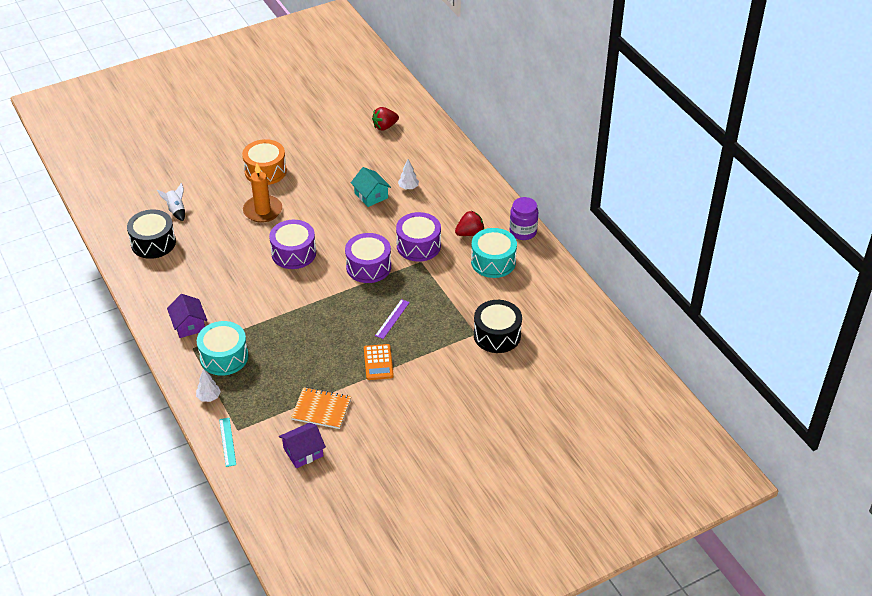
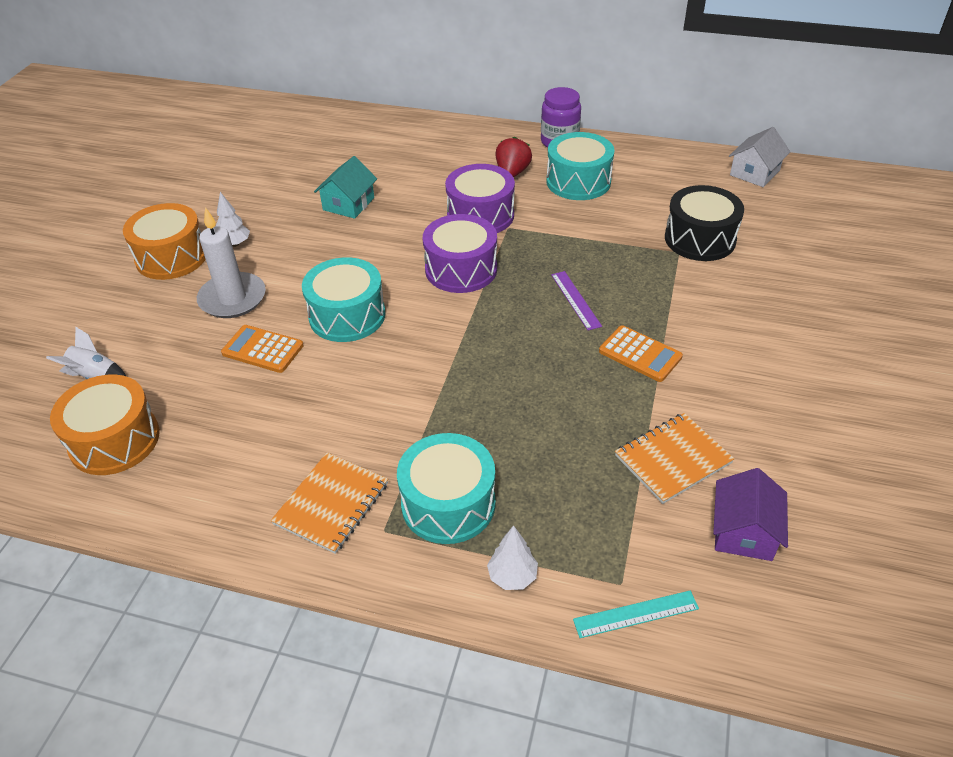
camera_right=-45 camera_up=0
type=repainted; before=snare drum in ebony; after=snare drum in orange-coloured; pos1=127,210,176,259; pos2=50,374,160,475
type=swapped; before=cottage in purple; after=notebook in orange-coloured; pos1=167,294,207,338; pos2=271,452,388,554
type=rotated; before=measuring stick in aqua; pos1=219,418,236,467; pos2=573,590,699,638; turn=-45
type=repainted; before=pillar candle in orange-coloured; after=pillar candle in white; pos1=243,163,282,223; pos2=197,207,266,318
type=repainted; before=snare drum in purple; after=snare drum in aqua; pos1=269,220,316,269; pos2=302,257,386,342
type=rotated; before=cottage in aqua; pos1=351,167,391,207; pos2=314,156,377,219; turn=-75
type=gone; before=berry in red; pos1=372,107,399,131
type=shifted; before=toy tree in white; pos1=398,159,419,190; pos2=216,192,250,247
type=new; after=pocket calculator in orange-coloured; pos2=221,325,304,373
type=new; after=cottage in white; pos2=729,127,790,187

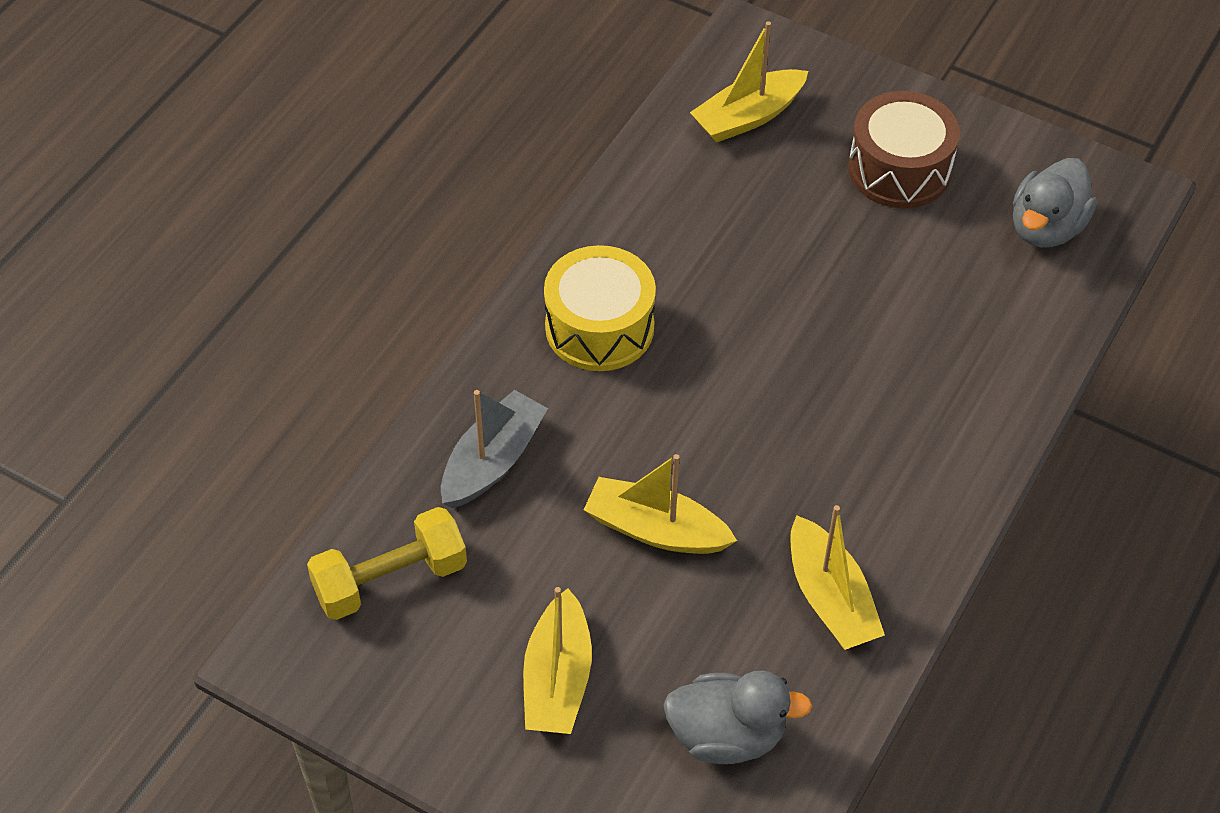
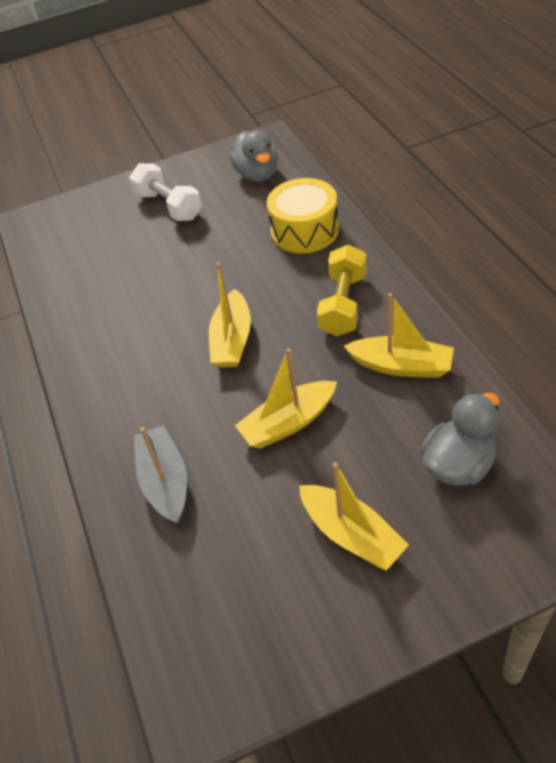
camera_right=-45 camera_up=-5
type=shifted; before=dumbbell in golden; pos1=307,507,467,620; pos2=317,244,367,336
type=shifted; before=snare drum in golden; pos1=544,245,656,371; pos2=267,178,339,253
type=shifted; before=toy boat in golden; pos1=690,21,808,143; pos2=209,263,251,368
type=swapped; before=snare drum in dark brown; after=dumbbell in white; pos1=848,91,960,208; pos2=129,163,202,221

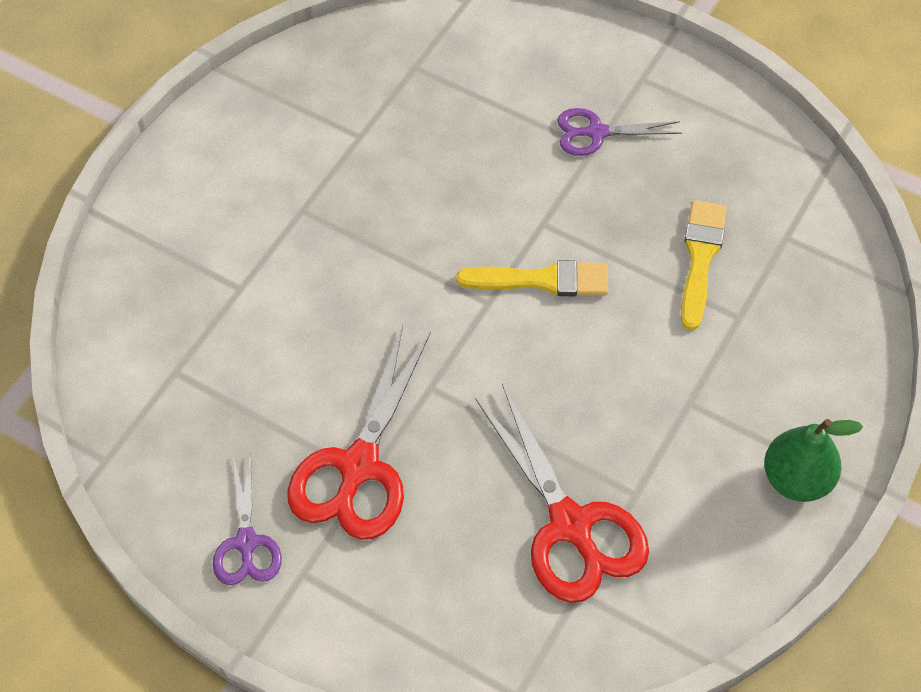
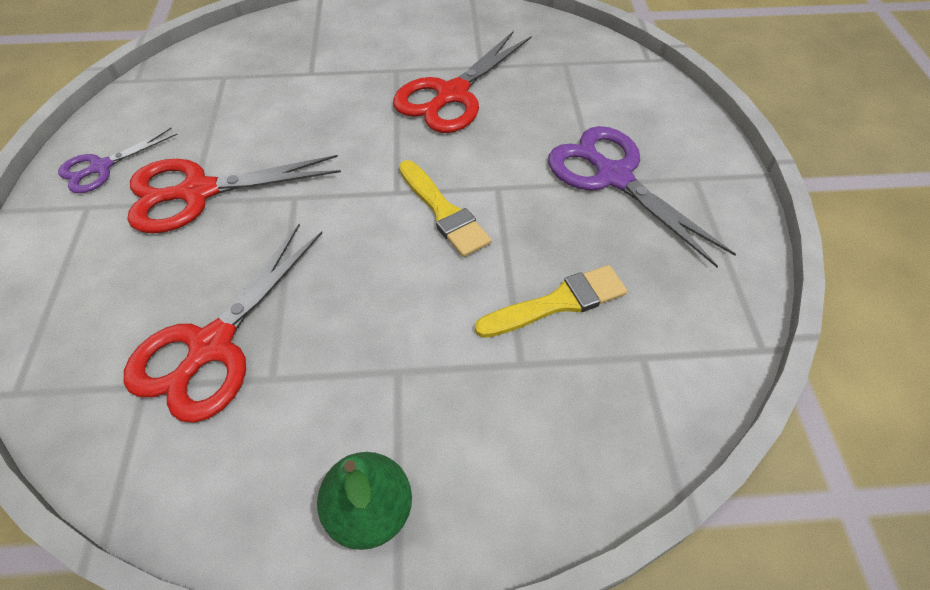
camera_right=55 camera_up=-5
type=scaled; before=pair of scissors in purple; pos1=557,108,682,156; pos2=548,126,736,268; scale=1.74
type=new; after=pair of scissors in red; pos2=393,31,532,133

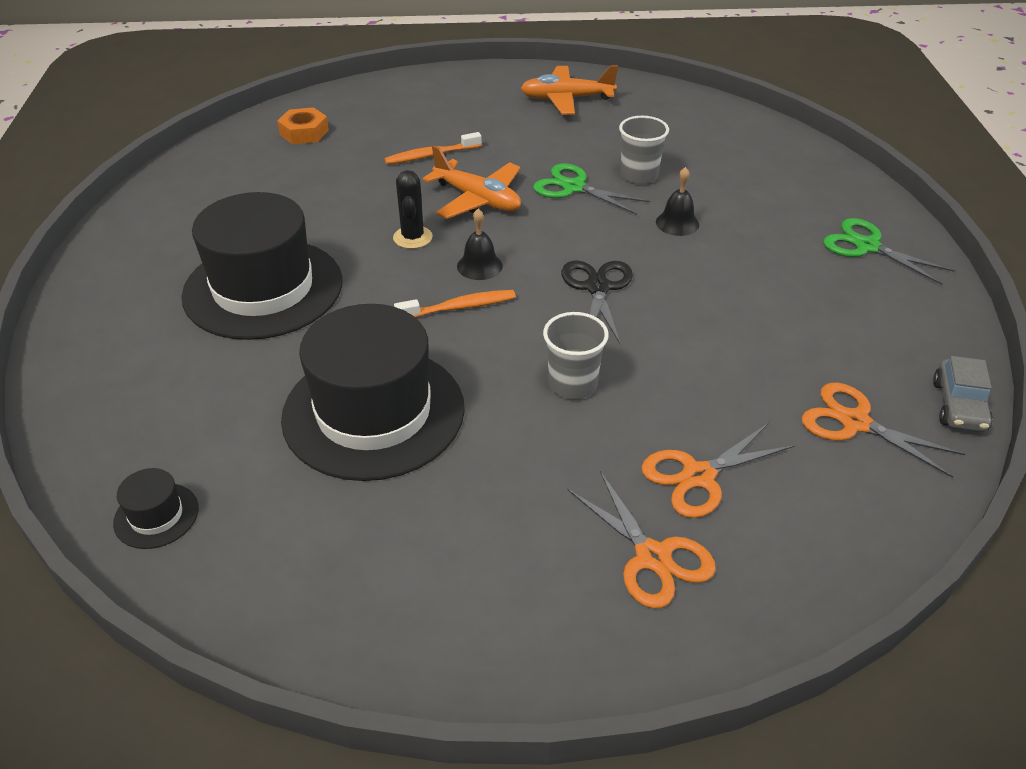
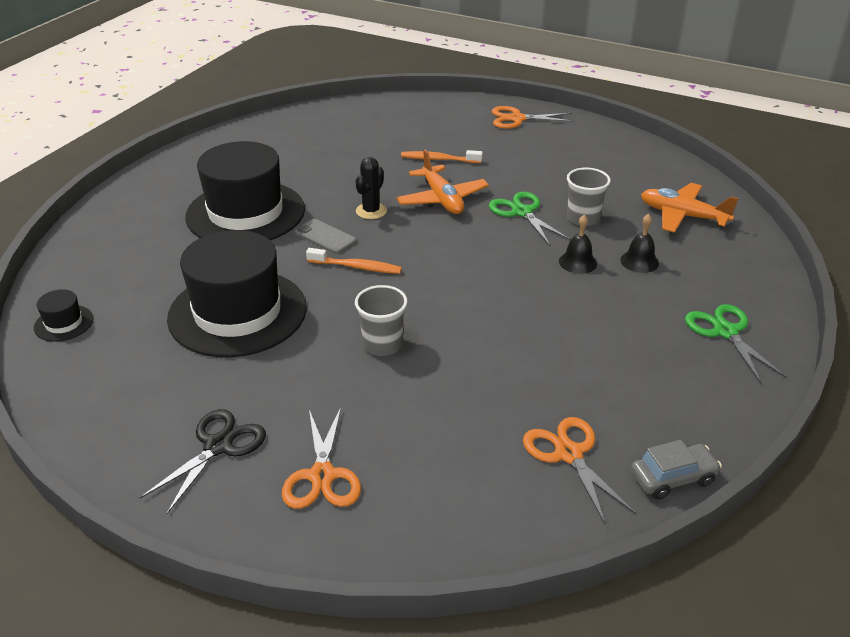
camera_right=30 camera_up=-5
type=gone; before=nut in orange-coloured; pos1=277,107,329,144
type=shifted; before=bell in ebony; pos1=457,209,503,280; pos2=620,214,659,273
type=shifted; before=toy plane in orange-coloured; pos1=521,65,618,115; pos2=641,183,739,233
type=shifted; before=pair of scissors in ebony; pos1=561,261,633,345; pos2=140,409,266,514
type=shifted; before=pair of scissors in orange-coloured; pos1=642,423,796,518; pos2=492,106,574,129
type=rotated; before=toy car in ash-grey; pos1=933,356,993,432; pos2=631,440,722,500; turn=-150
type=new; after=phone in ash-grey; pos2=295,219,356,254

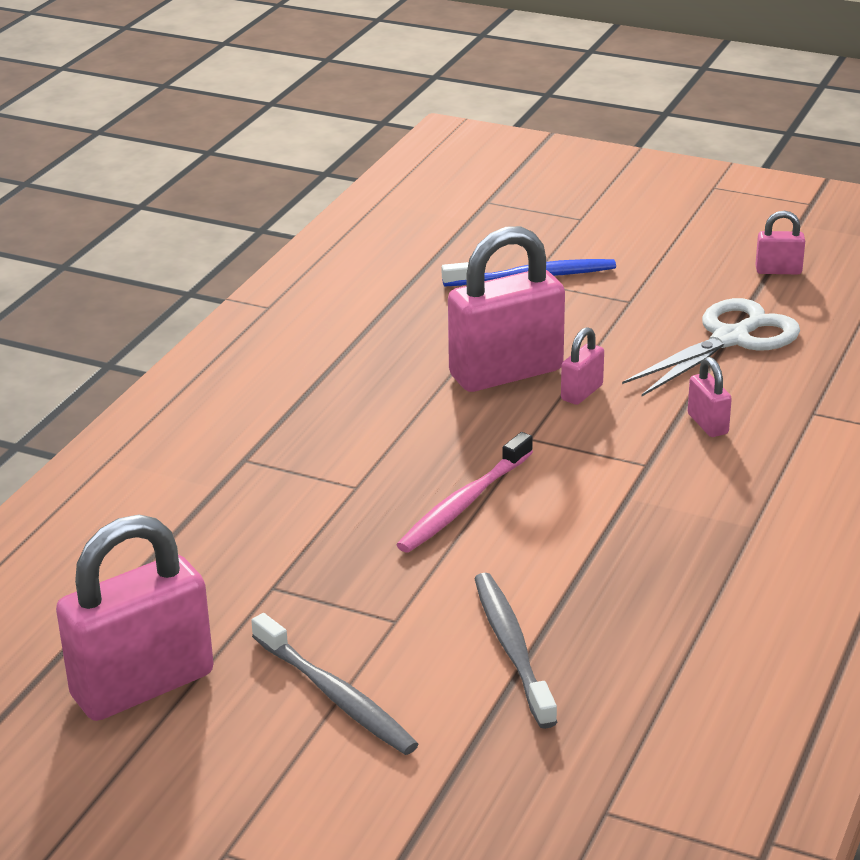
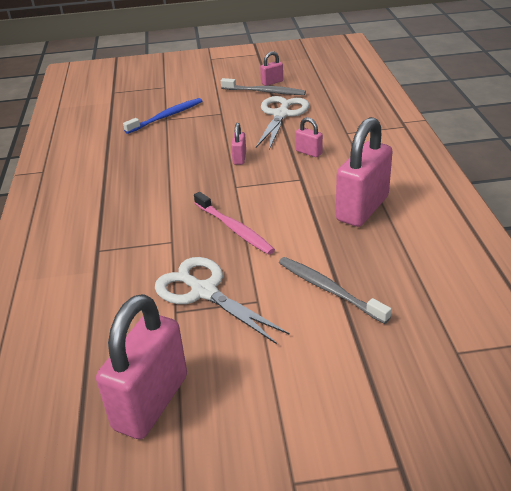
camera_right=-30 camera_up=5
type=shifted; before=tooth brush in ash-grey; pos1=251,613,419,755; pos2=221,78,306,95
type=rotated; before=tooth brush in rosy; pos1=396,432,533,553; pos2=194,192,275,255; turn=-45
type=shifted; before=small lock in rosy; pos1=448,226,565,392; pos2=336,117,393,227
type=new; after=pair of scissors in white; pos2=155,257,290,344

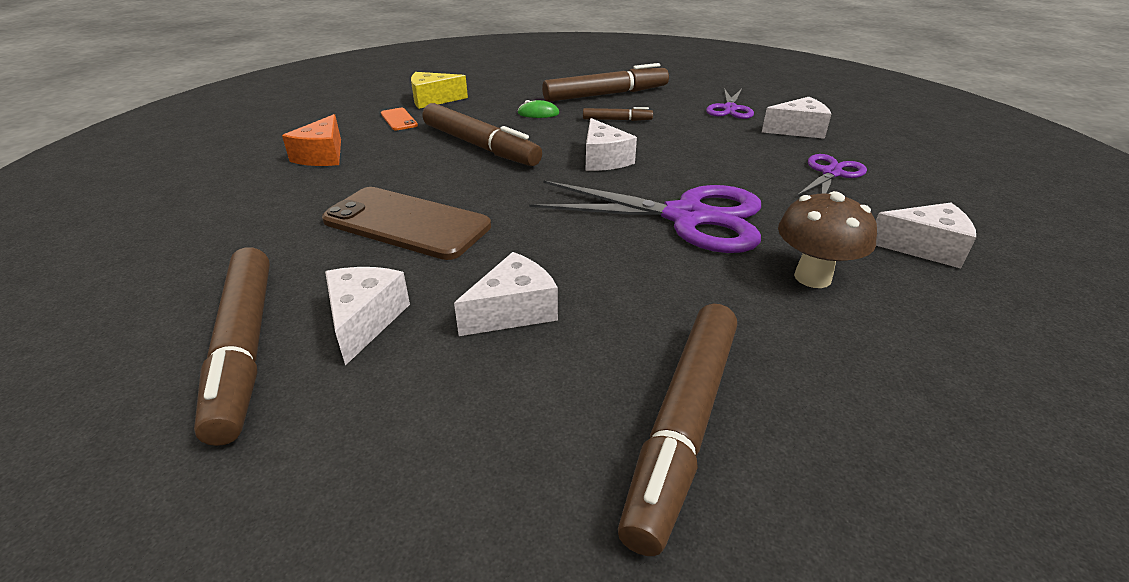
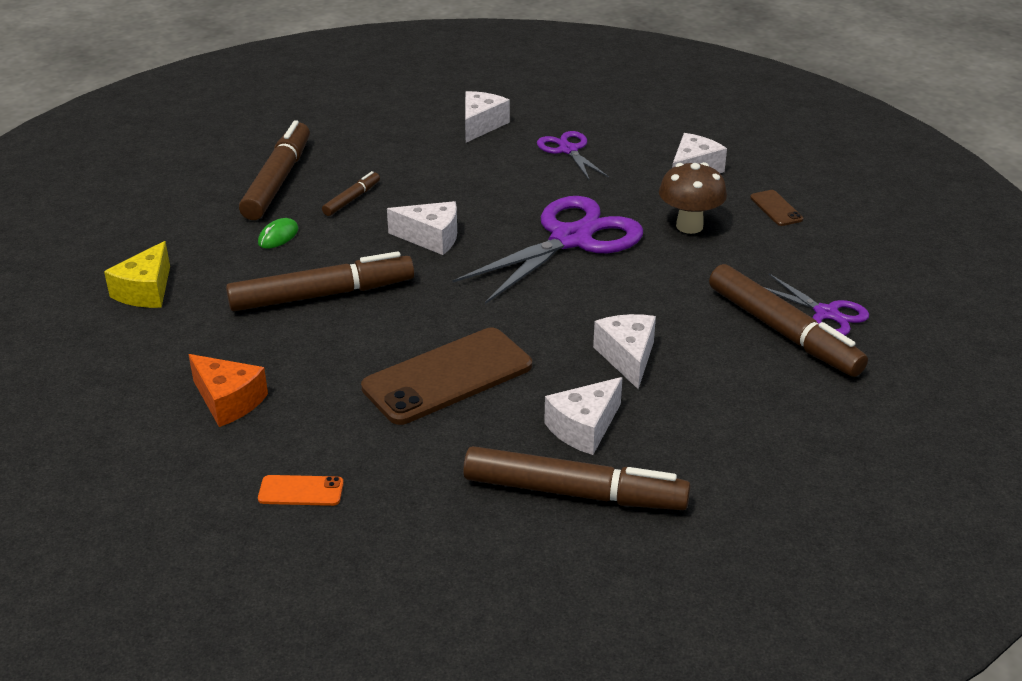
camera_right=-60 camera_up=0
type=rotated; before=piece of cheese in white; pos1=325,267,410,366; pos2=544,377,623,455; turn=-75
type=shifted; before=phone in orange-coloured; pos1=381,108,418,131; pos2=258,475,344,506
type=shifted; before=pair of scissors in purple; pos1=706,88,754,119; pos2=764,274,869,336
type=new; after=phone in dark brown; pos2=750,190,803,226

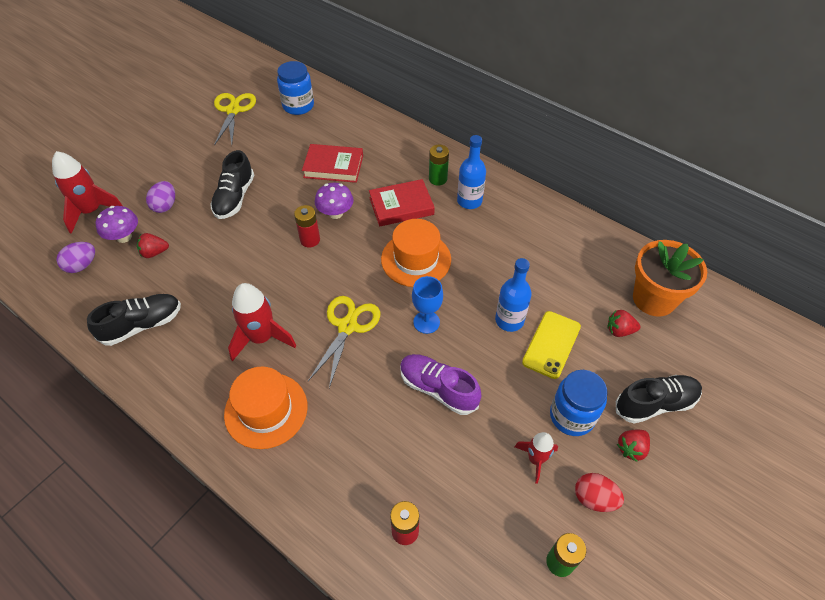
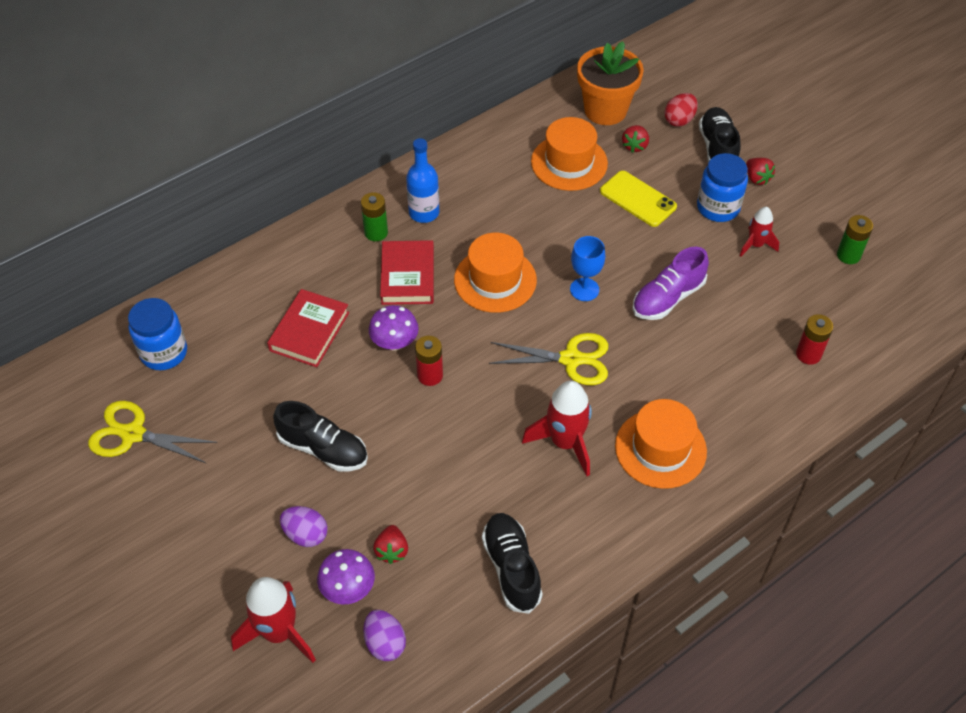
camera_right=-75 camera_up=0
type=rotated; before=pair of scissors in golden; pos1=308,296,380,388; pos2=489,333,608,385; turn=150
type=gone; before=drink bottle in royal blue; pos1=495,258,532,332
type=shifted; before=toy egg in red; pos1=575,473,624,512; pos2=664,93,698,127
type=new; after=hat in orange-coloured; pos2=531,117,608,191

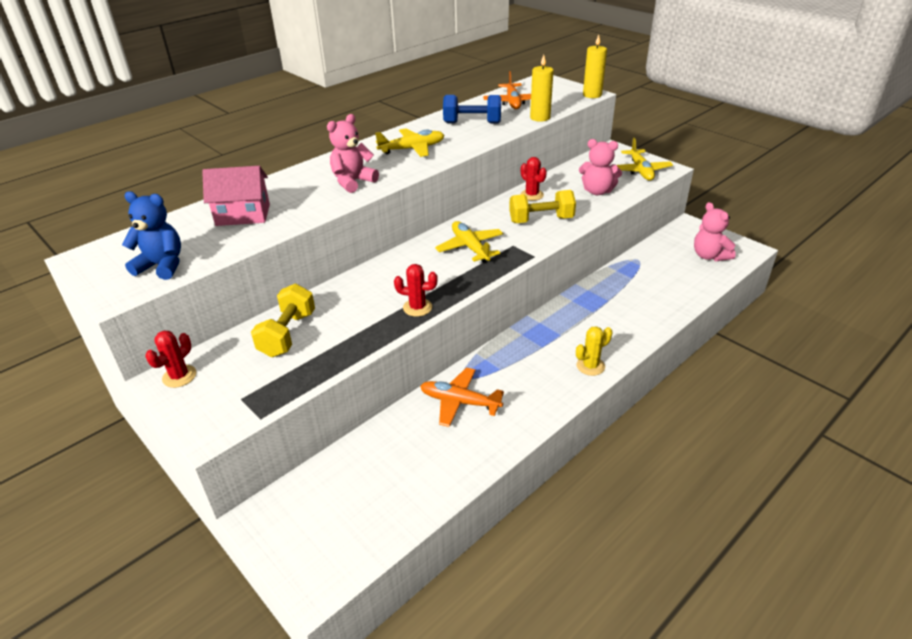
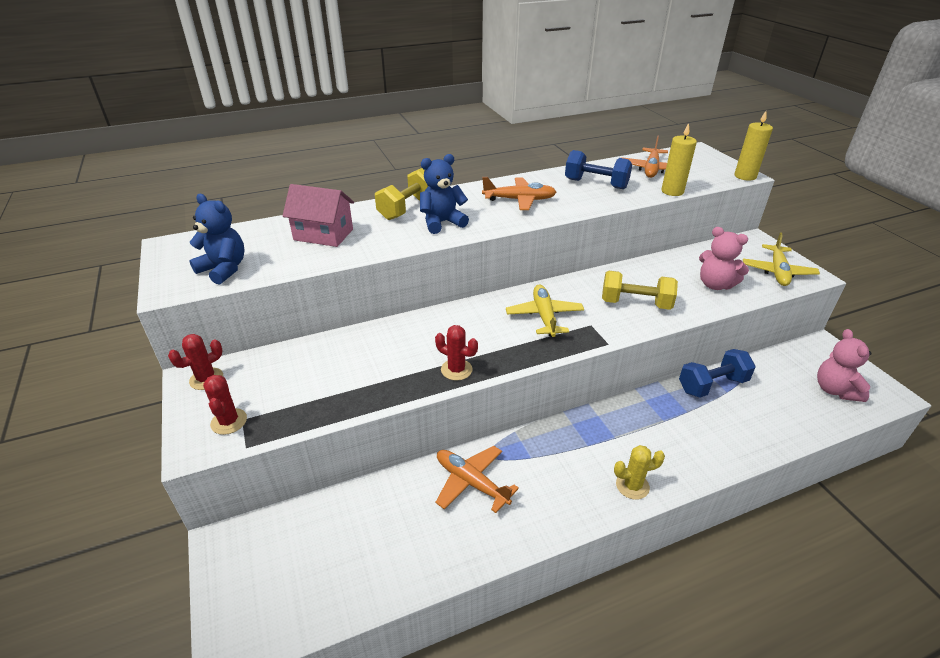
camera_right=20 camera_up=0
type=shifted; before=dumbbell in golden; pos1=251,284,315,357; pos2=375,168,428,220
type=repainted; before=teddy in rosy; after=teddy in royal blue; pos1=327,114,379,193; pos2=420,154,469,234
type=repainted; before=toy plane in golden; after=toy plane in orange-coloured; pos1=375,128,445,157; pos2=482,177,556,210
type=shifted; before=saguaro cactus in red; pos1=520,157,547,201; pos2=203,375,247,435
type=new; after=dumbbell in royal blue; pos2=679,349,756,398

